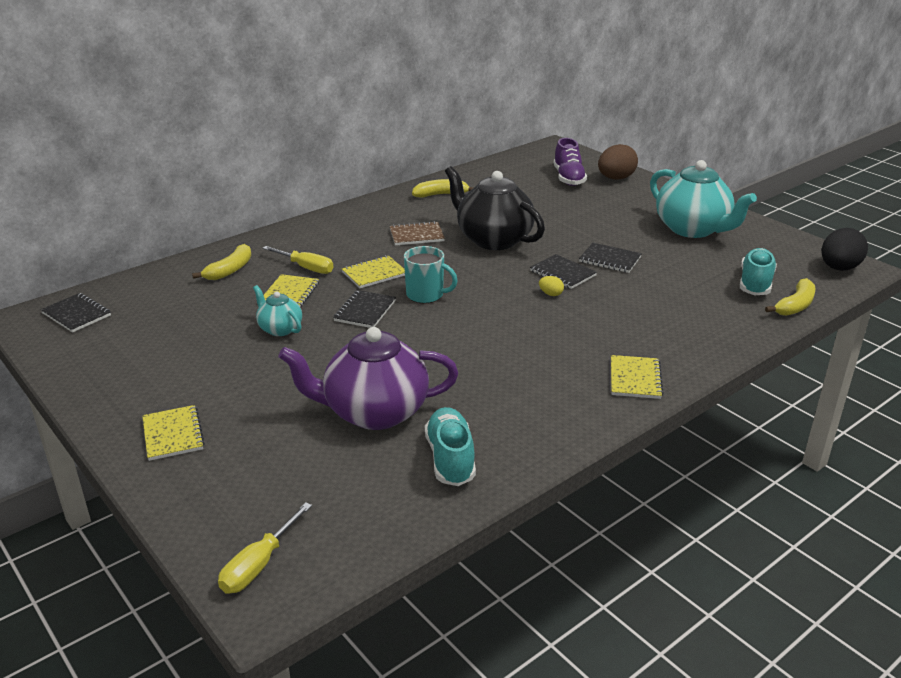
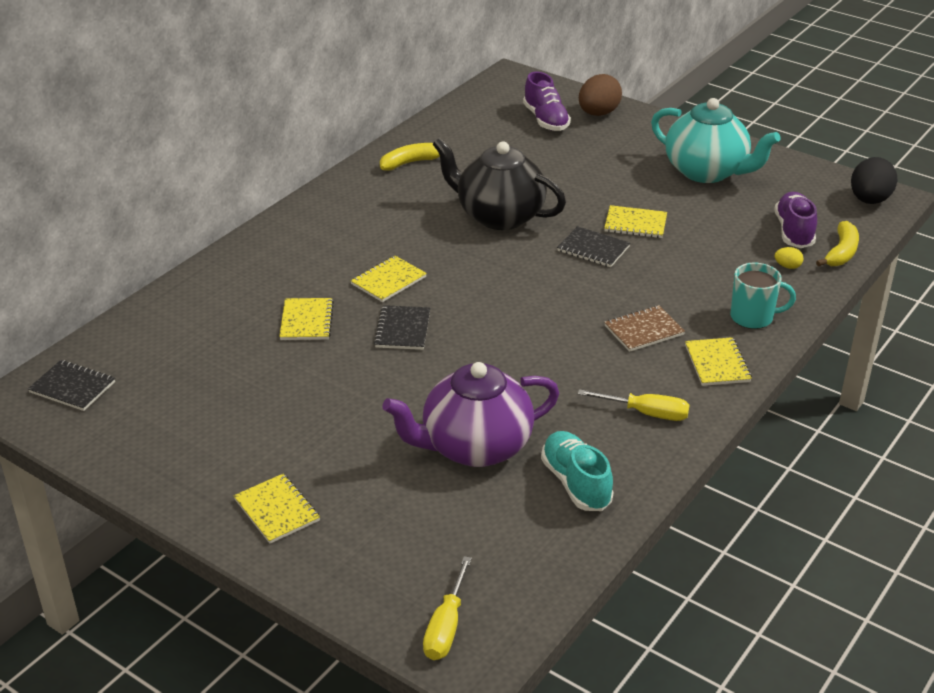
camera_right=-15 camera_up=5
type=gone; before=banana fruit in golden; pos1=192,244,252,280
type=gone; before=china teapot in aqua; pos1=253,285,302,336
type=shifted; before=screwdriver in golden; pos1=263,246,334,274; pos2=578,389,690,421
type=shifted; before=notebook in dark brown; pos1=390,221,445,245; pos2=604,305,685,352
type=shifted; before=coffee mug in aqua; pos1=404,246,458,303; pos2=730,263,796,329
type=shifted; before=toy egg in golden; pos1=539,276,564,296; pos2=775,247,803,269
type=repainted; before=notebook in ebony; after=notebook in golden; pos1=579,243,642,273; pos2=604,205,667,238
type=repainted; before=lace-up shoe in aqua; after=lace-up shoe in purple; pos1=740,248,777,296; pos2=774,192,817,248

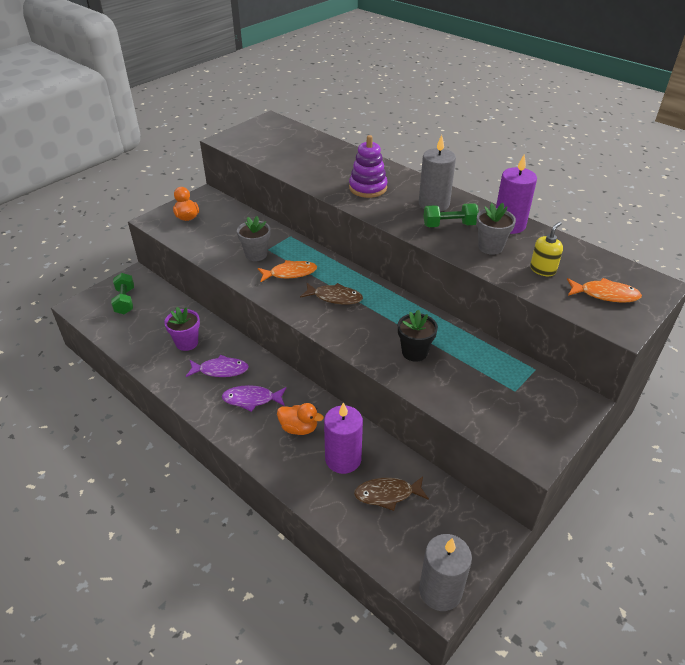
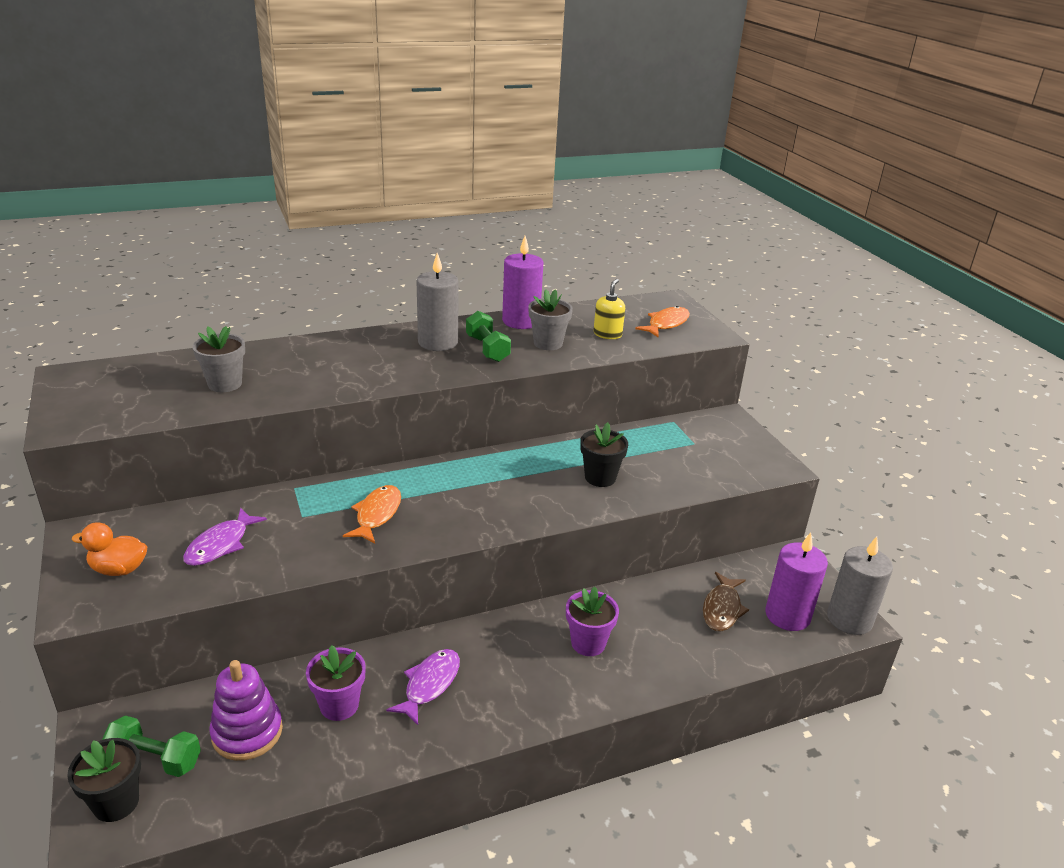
camera_right=-65 camera_up=-10
type=shifted; before=toy fish in purple; pos1=222,385,286,412; pos2=183,508,267,566
type=shifted; before=plant pot in ash-grey; pos1=237,216,270,261; pos2=193,326,245,392
type=swapped; before=toy duck in orange-coloured; after=plant pot in purple; pos1=277,403,324,435; pos2=566,587,619,656
type=gone; before=toy fish in dark brown; pos1=300,283,363,304
type=shifted; before=pillar candle in purple; pos1=324,402,363,474; pos2=766,532,828,631
type=shifted; before=stacking toy in purple; pos1=349,135,388,198; pos2=210,660,283,761
type=rotated; before=dumbbell in emerald; pos1=424,203,479,227; pos2=466,311,511,362; turn=-45
type=rotated; before=soap pump in golden; pos1=530,222,563,276; pos2=594,279,625,339; turn=45
type=new; after=plant pot in ebony; pos2=67,738,141,822

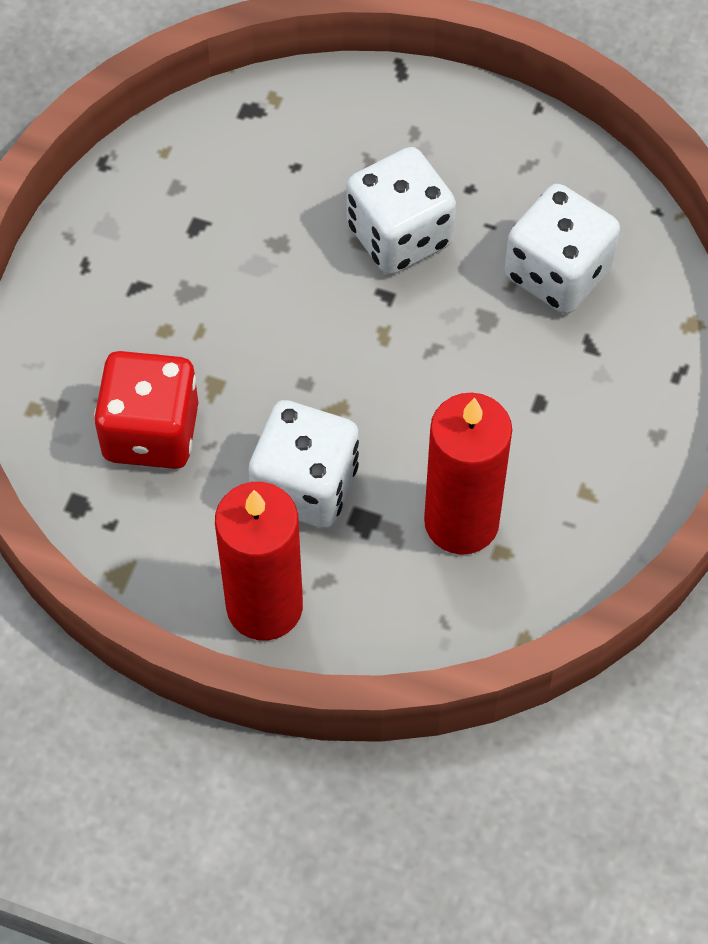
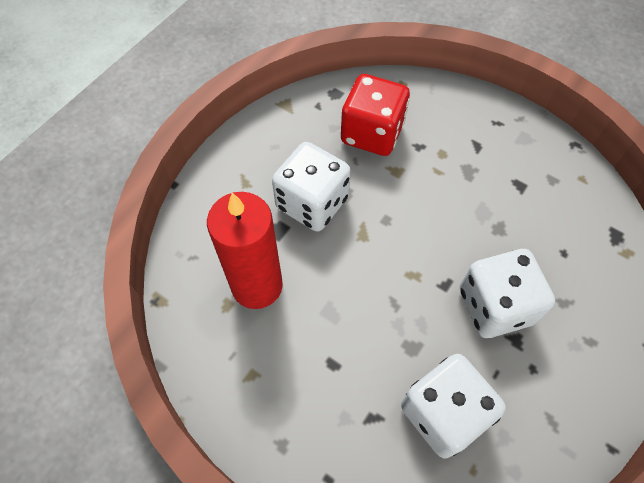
camera_right=105 camera_up=0
type=gone; before=pillar candle in red; pos1=215,482,303,640

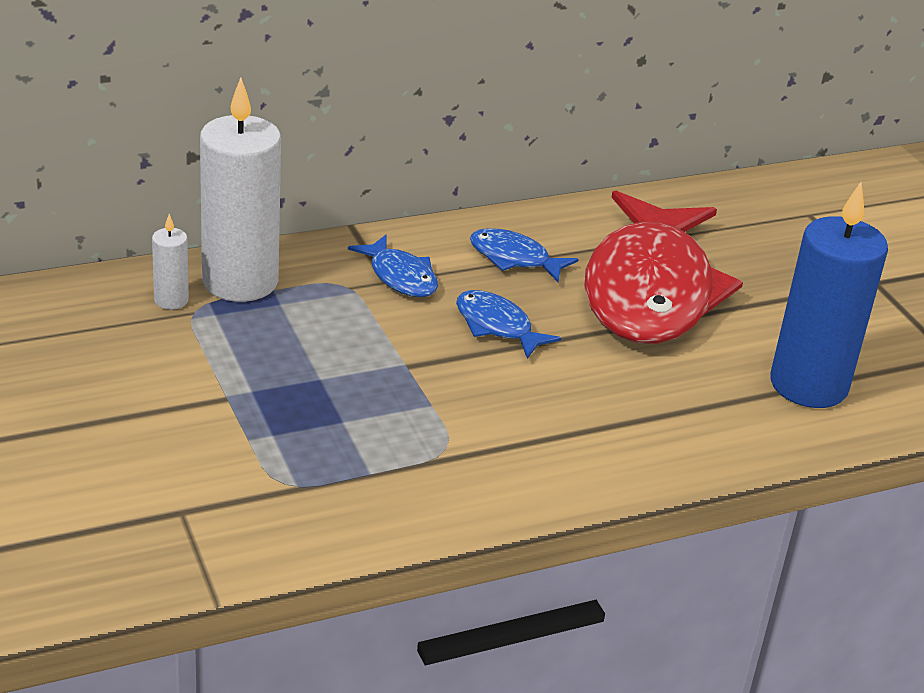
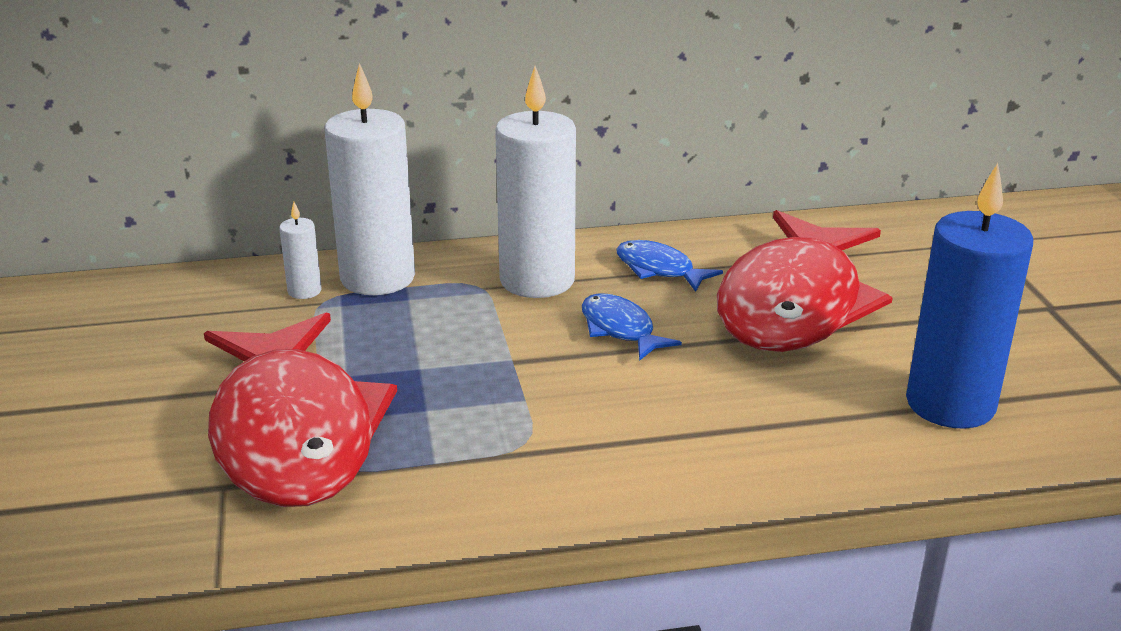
camera_right=15 camera_up=-5
type=swapped; before=toy fish in royal blue; after=pillar candle in white; pos1=348,235,438,297; pos2=495,66,576,298
type=new; after=toy fish in red; pos2=204,312,397,507

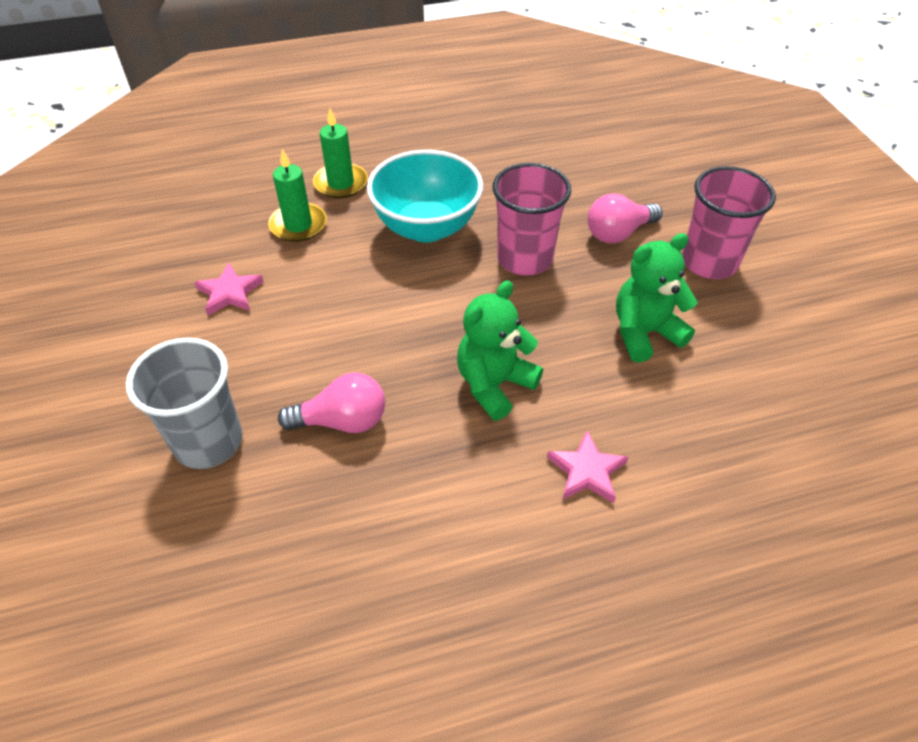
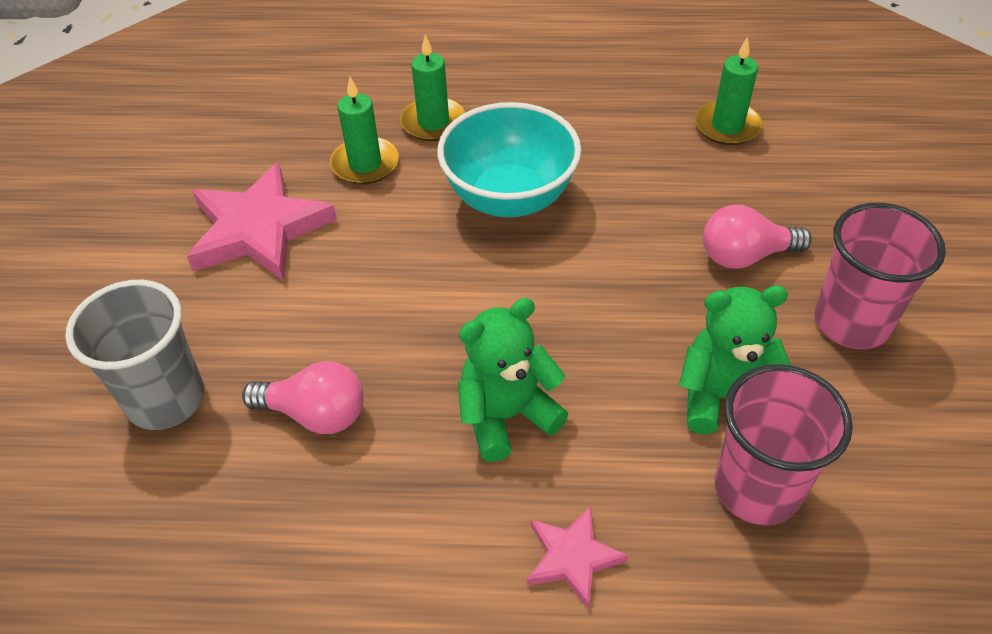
camera_right=20 camera_up=0
type=scaled; before=star in rosy; pos1=194,263,264,316; pos2=187,162,337,281; scale=1.91
type=shifted; before=beaker in rosy; pos1=492,163,571,276; pos2=715,364,853,526
type=new; after=pillar candle in emerald; pos2=695,37,763,145

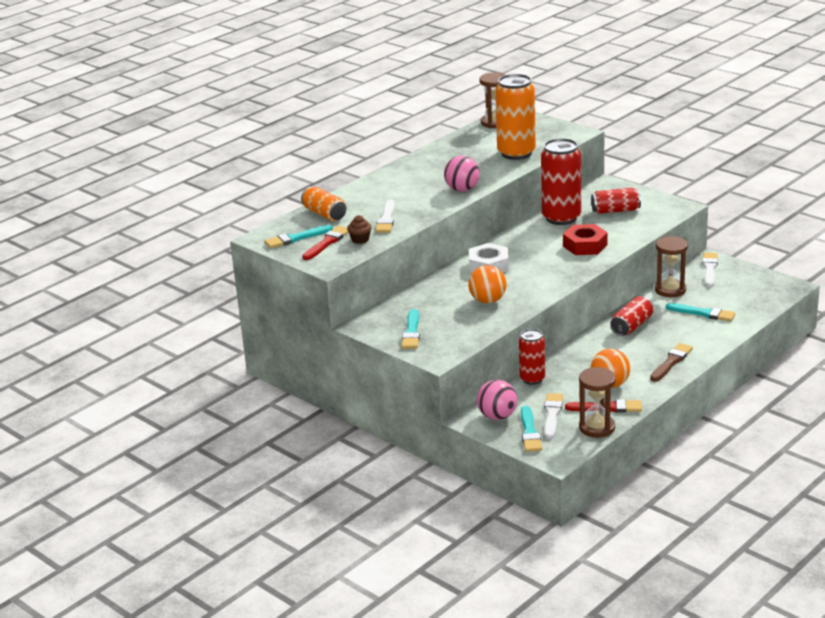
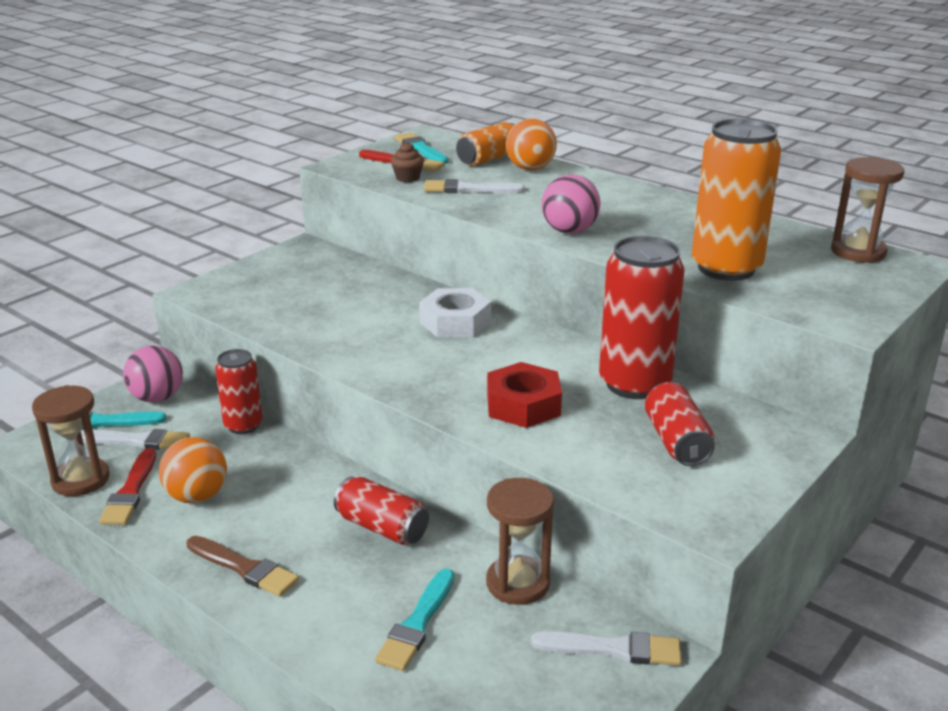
camera_right=85 camera_up=0
type=gone; before=brush in aqua; pos1=401,309,420,349
type=shifted; before=sphere in orange-coloured; pos1=468,265,507,303; pos2=506,119,557,170

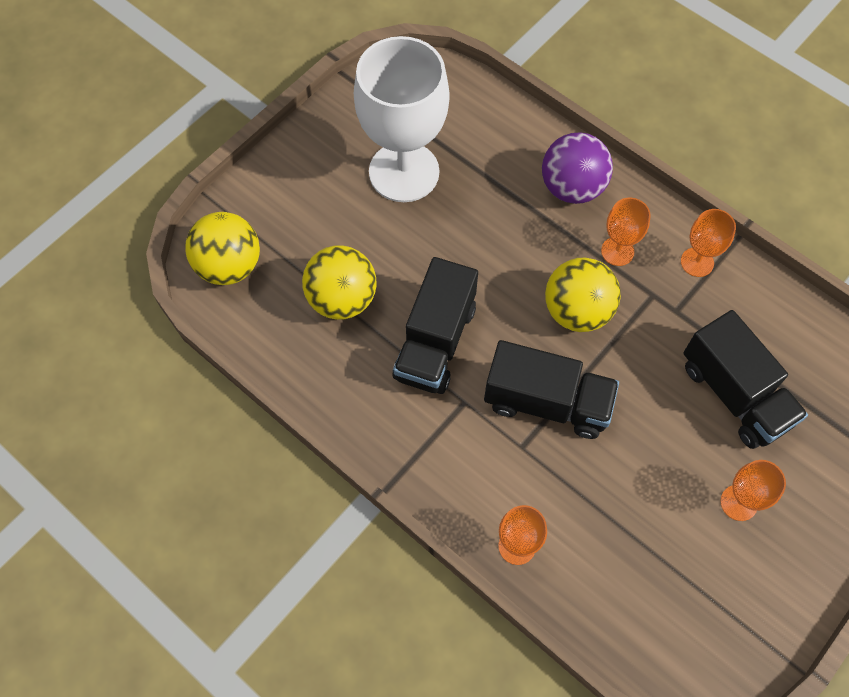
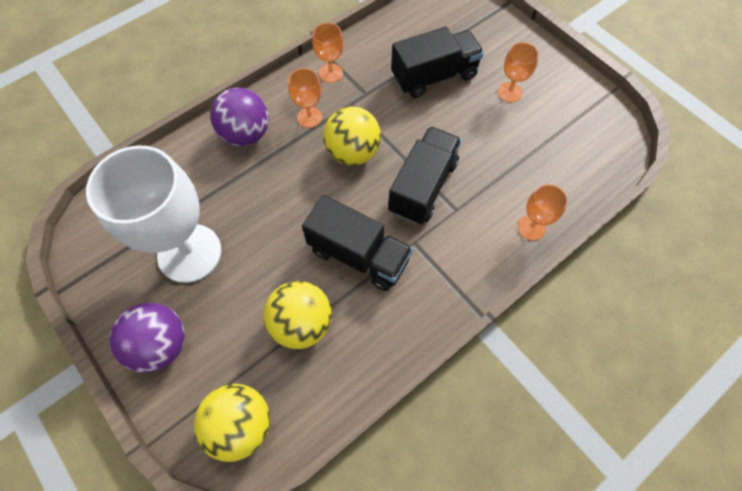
camera_right=-80 camera_up=0
type=new; after=sphere in purple; pos2=109,303,185,373

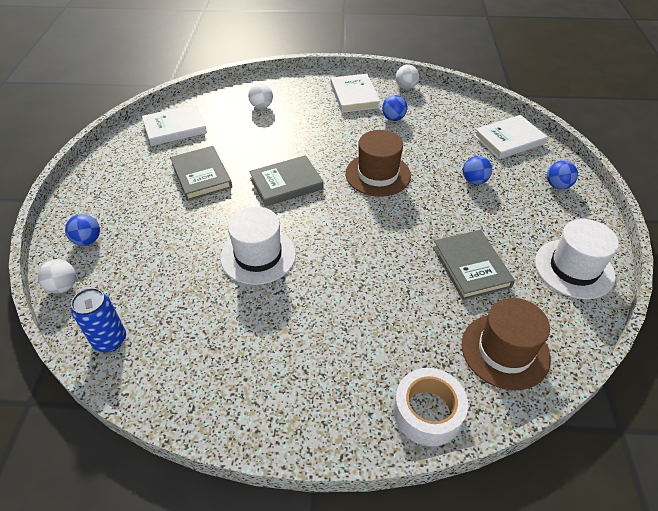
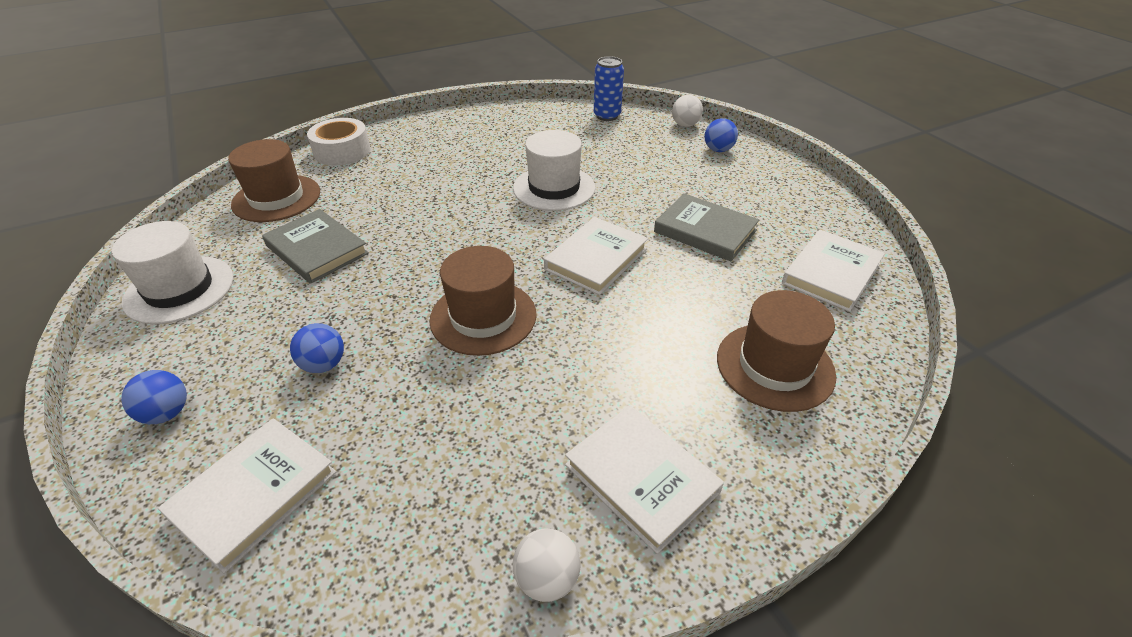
camera_right=150 camera_up=-5
type=swapped; before=sphere in white; after=hat in dark brown; pos1=248,83,273,109; pos2=717,290,836,412
type=repainted; before=hardcover in ash-grey; after=hardcover in white; pos1=249,155,324,207; pos2=544,217,648,295
type=gone; before=sphere in royal blue; pos1=382,95,407,121

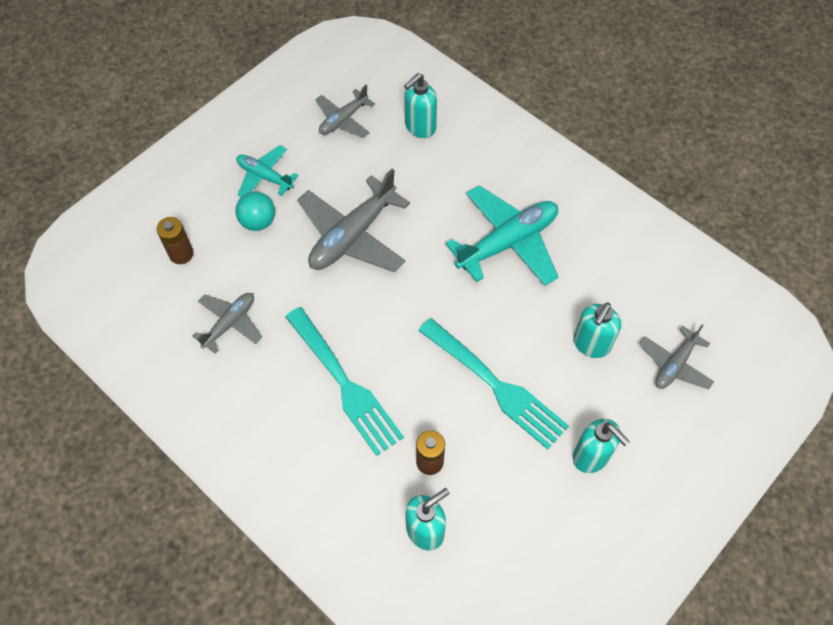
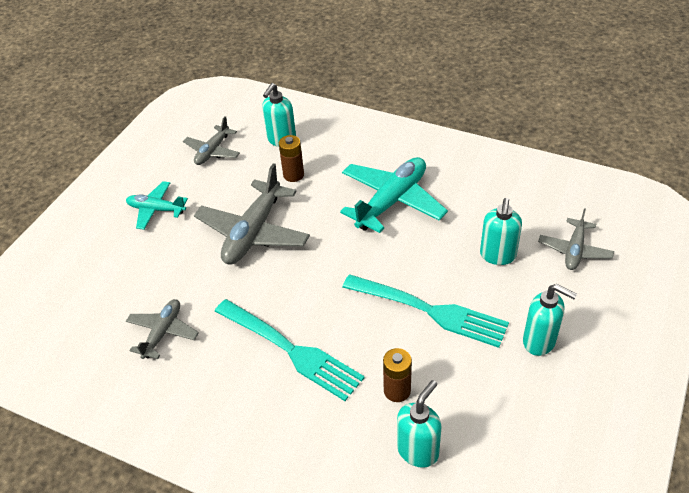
camera_right=-15 camera_up=-15
type=shifted; before=battery in dark brown; pos1=156,217,193,264; pos2=279,135,304,182
type=gone; before=sphere in aqua; pos1=235,192,275,231

